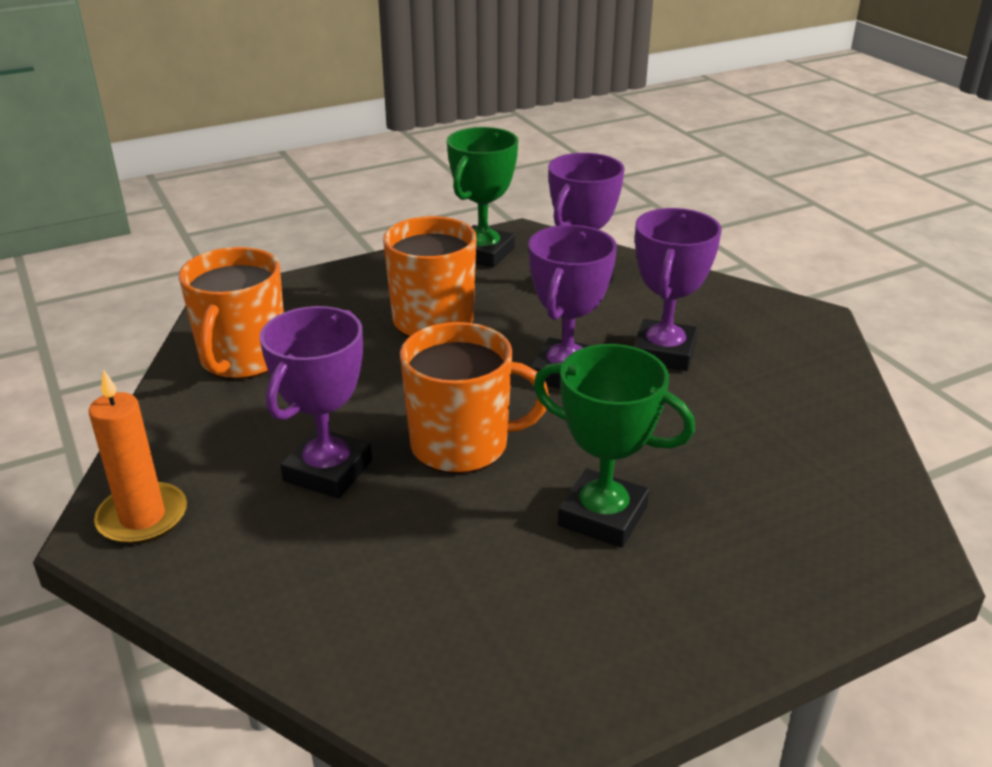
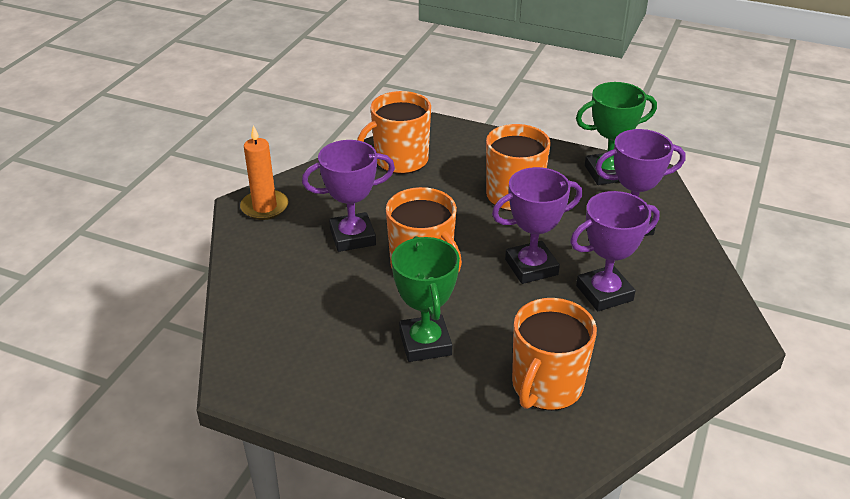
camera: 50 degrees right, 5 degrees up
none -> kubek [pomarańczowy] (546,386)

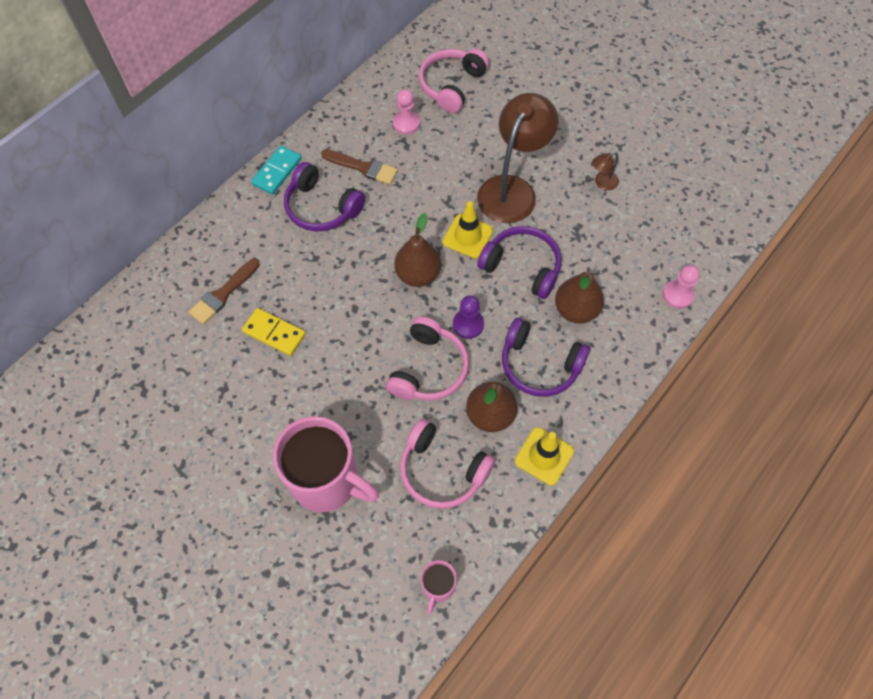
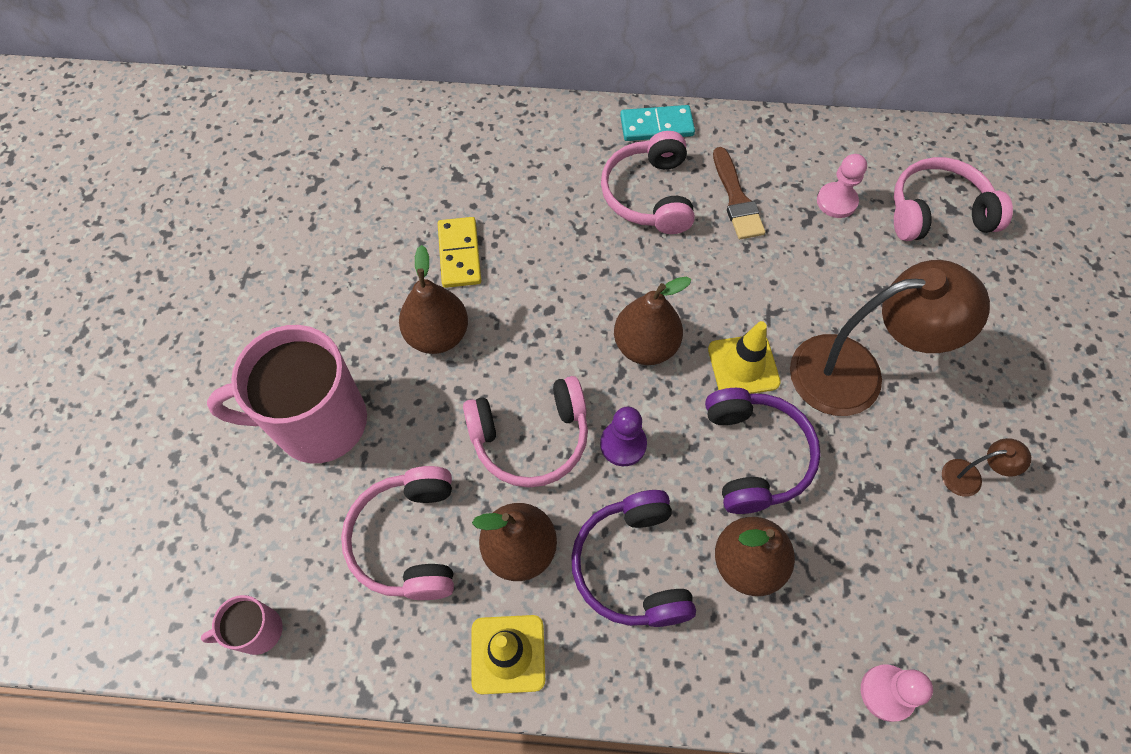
camera: 55 degrees right, 0 degrees up
pędzel [brązowy] (223,294) -> none
none -> gruszka [brązowy] (438,335)
słuchawki [fioletowy] (322,207) -> słuchawki [różowy] (649,195)
kubek [różowy] (327,481) -> kubek [różowy] (318,422), 90 degrees clockwise
lampka [brązowy] (602,183) -> lampka [brązowy] (970,476), 150 degrees clockwise

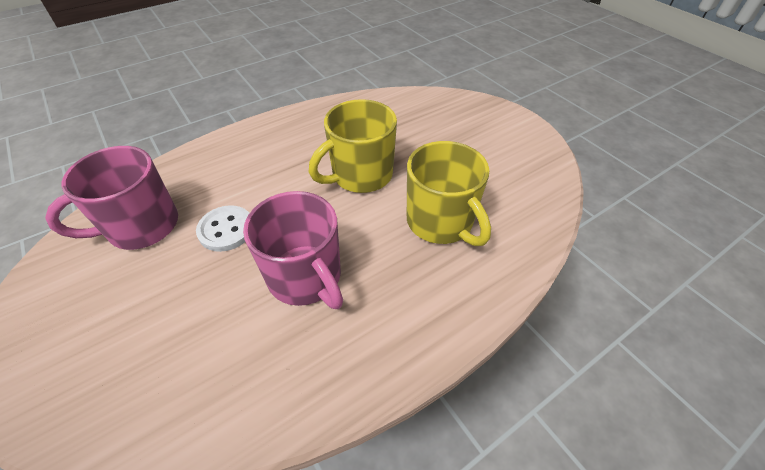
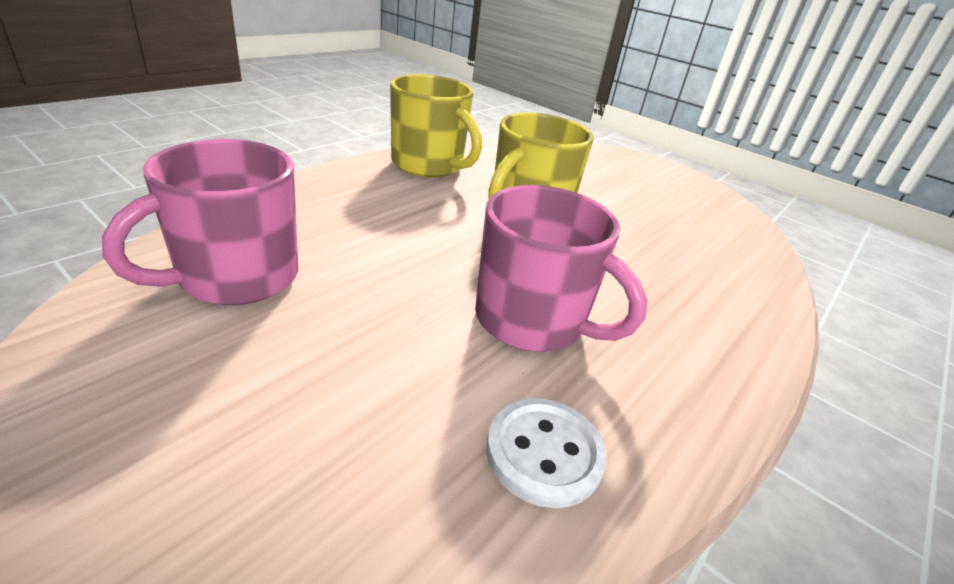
camera: 20 degrees left, 15 degrees down
guzik [biały] (226,230) -> guzik [biały] (544,453), moved
kubek [żółty] (441,222) -> kubek [żółty] (429,165), moved

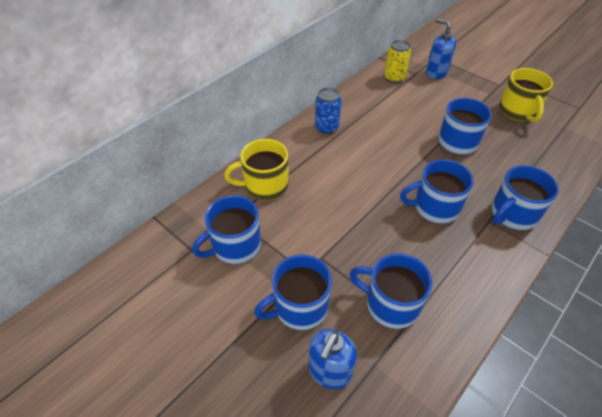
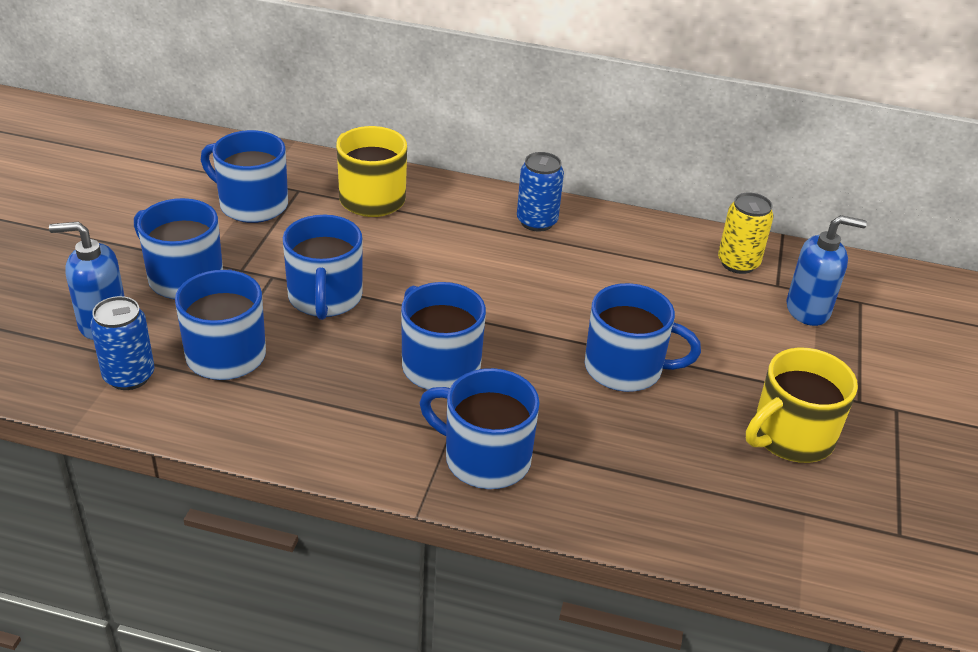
camera: 60 degrees right, 10 degrees down
none -> puszka [niebieski] (129,376)
none -> kubek [niebieski] (325,298)
dozownik mydła [niebieski] (436,73) -> dozownik mydła [niebieski] (808,310), 75 degrees clockwise

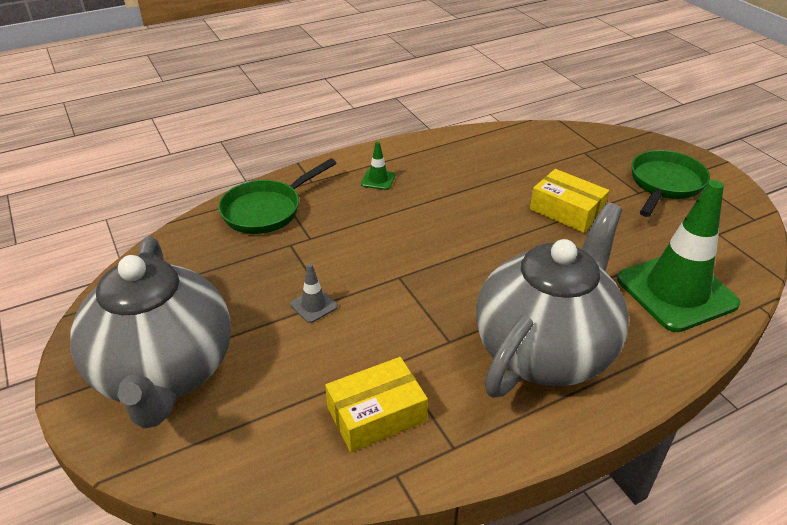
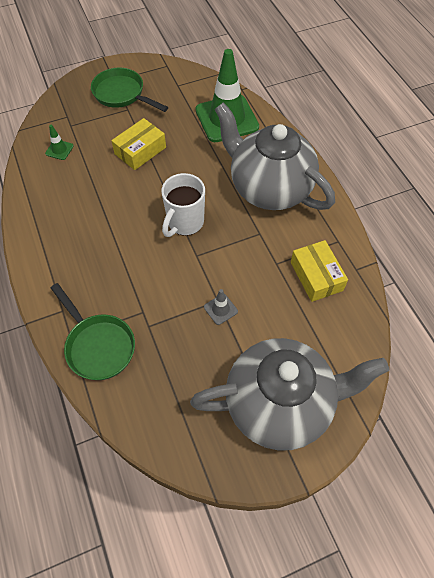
camera: 85 degrees left, 20 degrees up
none -> kubek [biały] (185,223)
pachołek [zielony] (378,180) -> pachołek [zielony] (59,150), moved

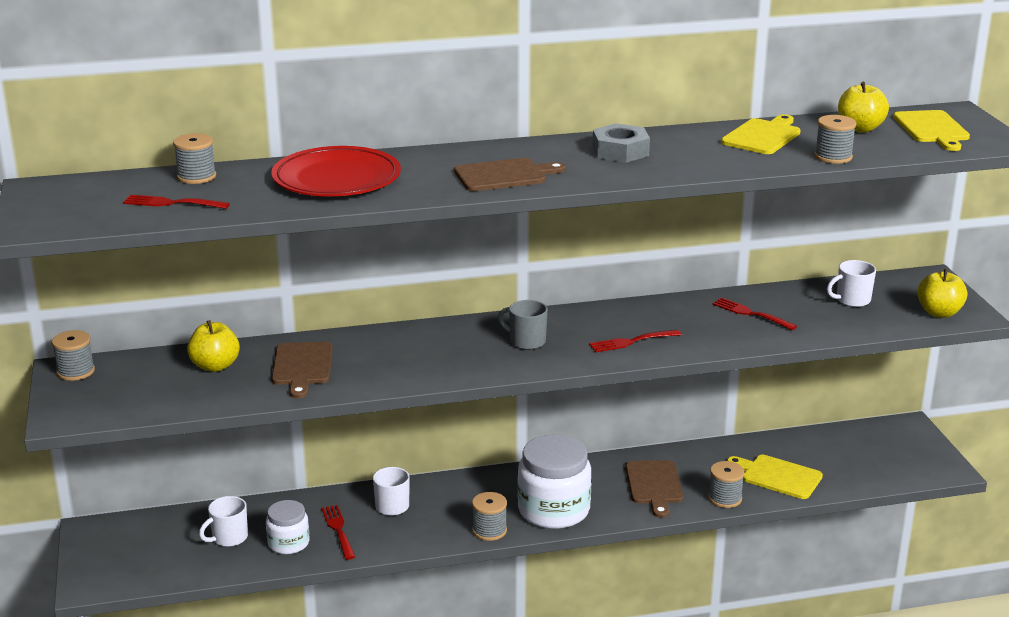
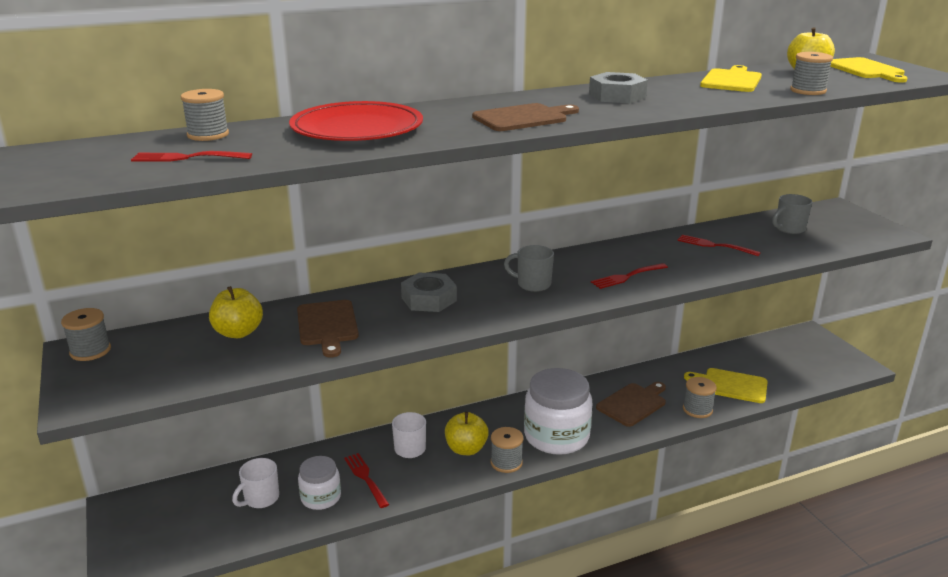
camera: 10 degrees left, 0 degrees up
none -> nakrętka [szary] (429,299)
jabłko [żółty] (939,313) -> jabłko [żółty] (466,449), moved
kubek [biały] (852,300) -> kubek [szary] (789,229)
deska do krojenia [brązowy] (654,485) -> deska do krojenia [brązowy] (633,404), 120 degrees counterclockwise

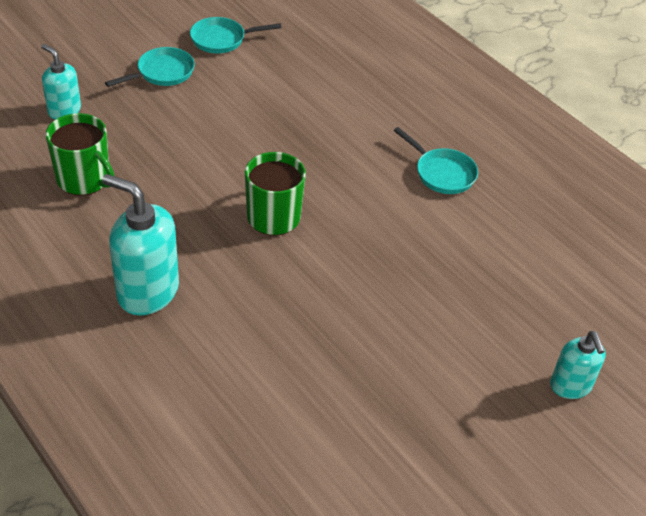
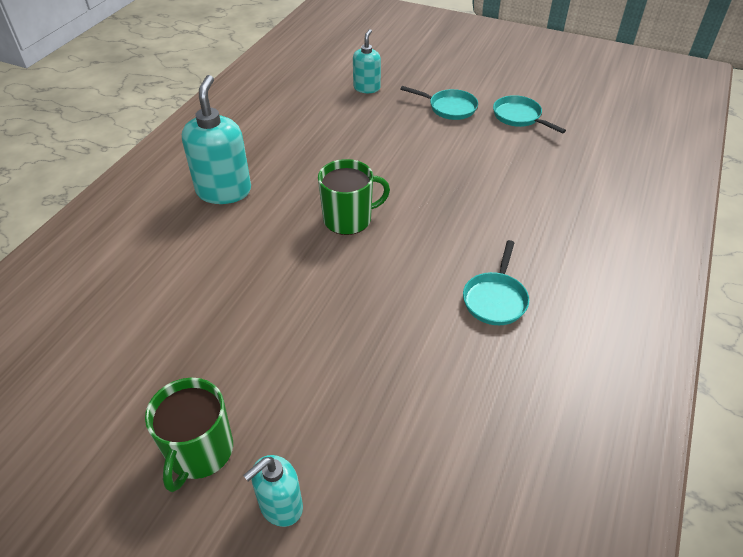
camera: 65 degrees right, 0 degrees up
kubek [zielony] (84,179) -> kubek [zielony] (200,451), moved

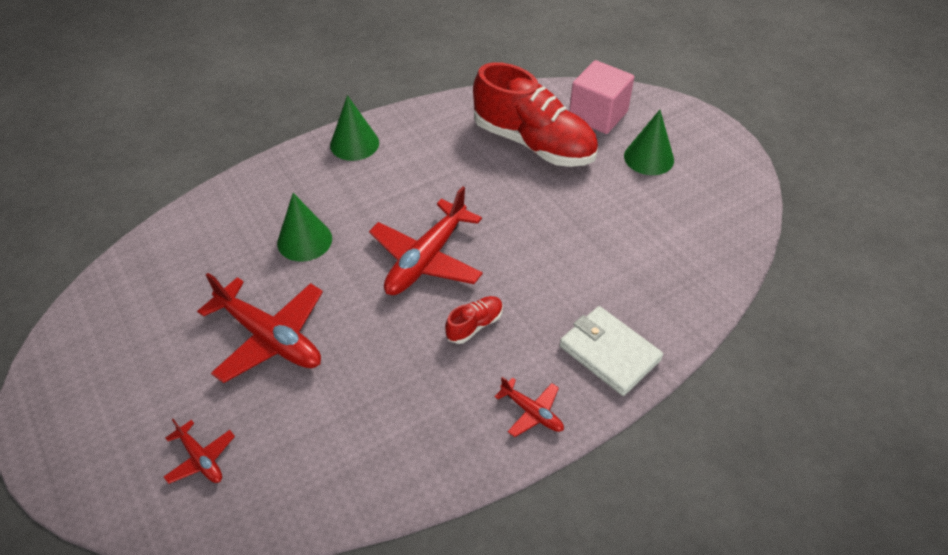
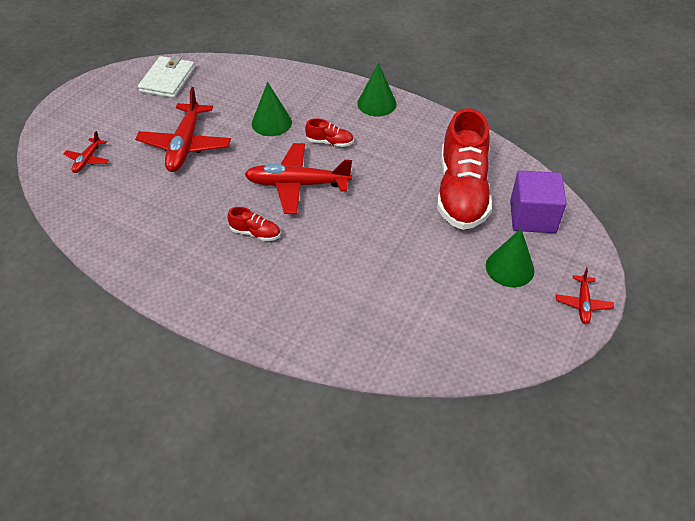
camera: 60 degrees right, 0 degrees up
none -> but [czerwony] (330,142)
samolot [czerwony] (532,412) -> samolot [czerwony] (583,304), moved
portfel [biały] (609,353) -> portfel [biały] (168,80), moved
sześcian [różowy] (598,115) -> sześcian [fioletowy] (532,217)

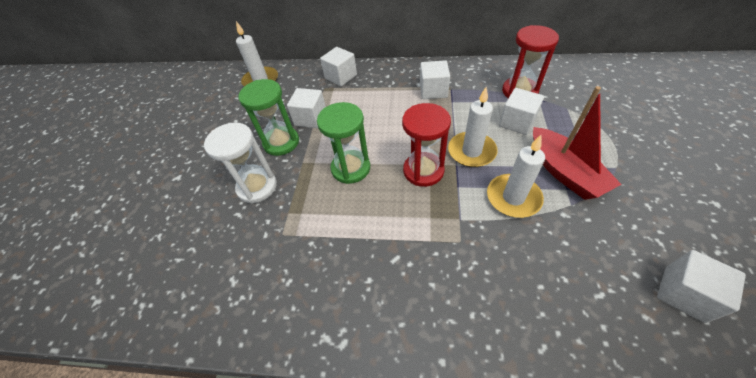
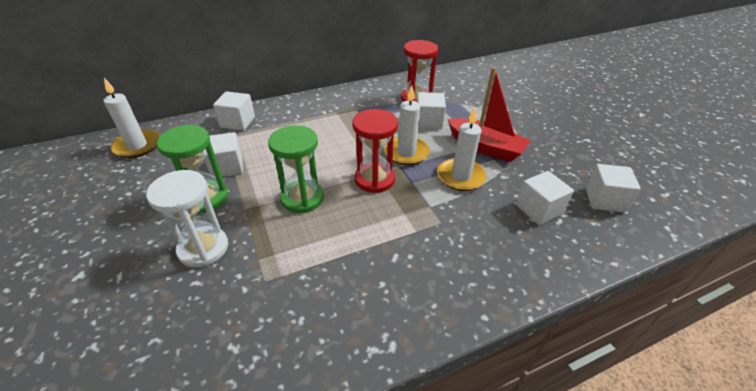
camera: 35 degrees left, 10 degrees down
sześcian [biały] (433,91) -> sześcian [biały] (538,209), moved

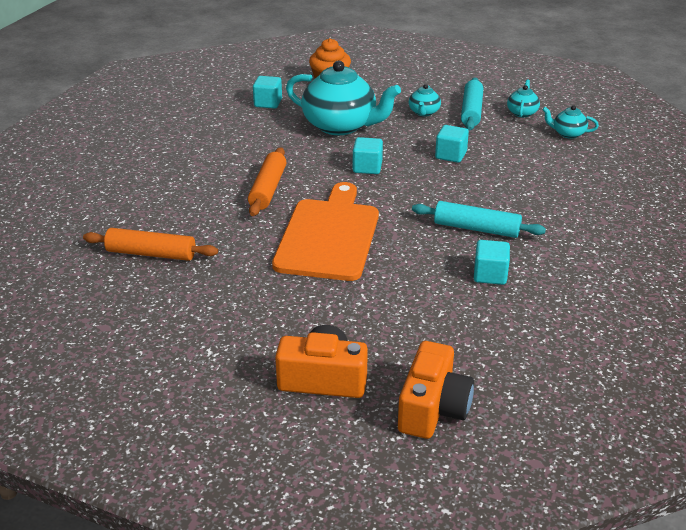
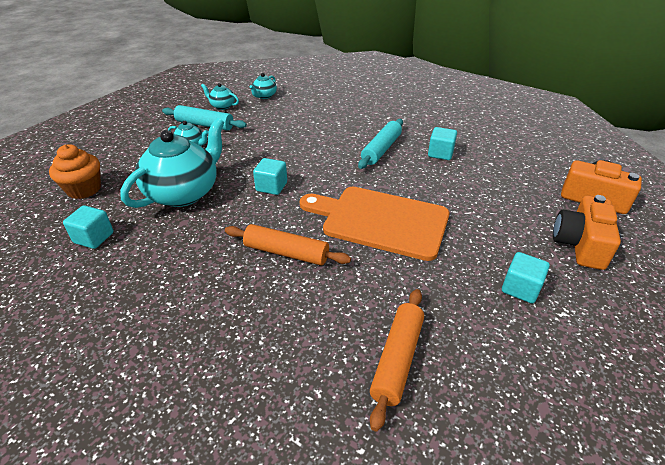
camera: 80 degrees left, 5 degrees up
sześcian [turkusowy] (450,155) -> sześcian [turkusowy] (520,288), moved

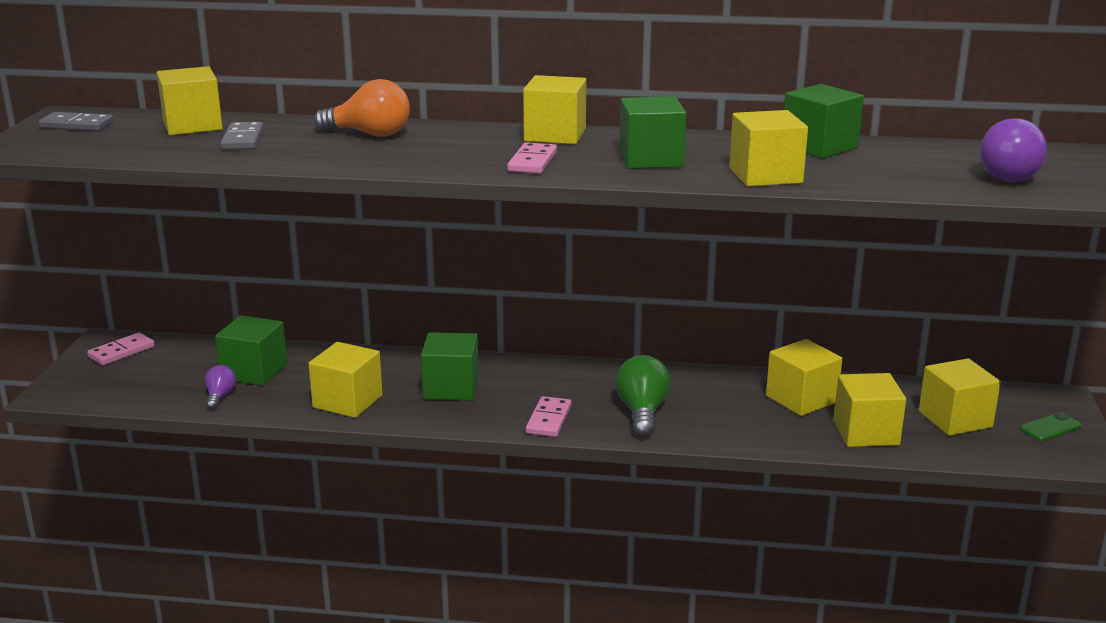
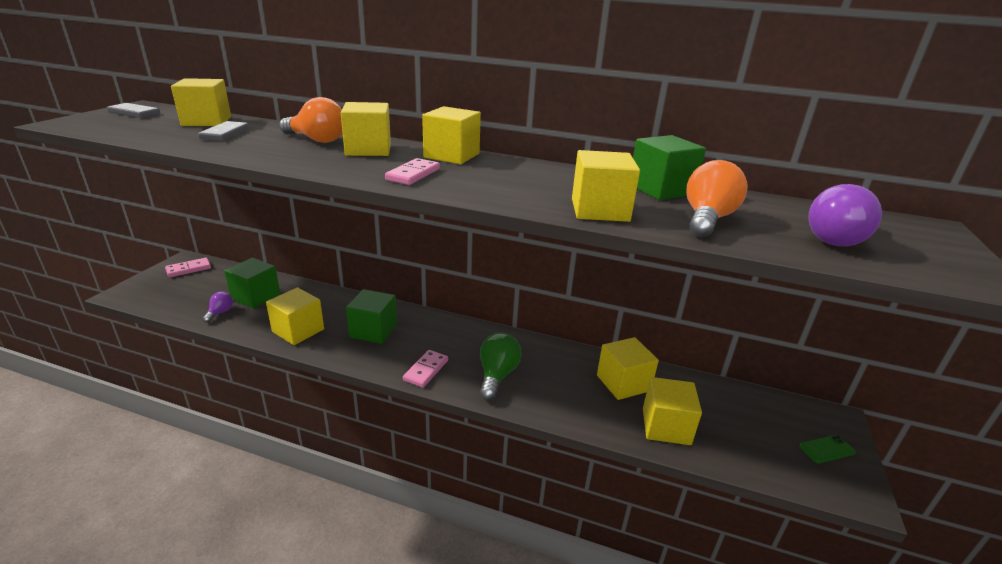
camera: 10 degrees right, 5 degrees up
sześcian [zielony] (651,159) -> none
none -> żarówka [pomarańczowy] (707,219)
sześcian [żółty] (955,419) -> sześcian [żółty] (368,149), moved

